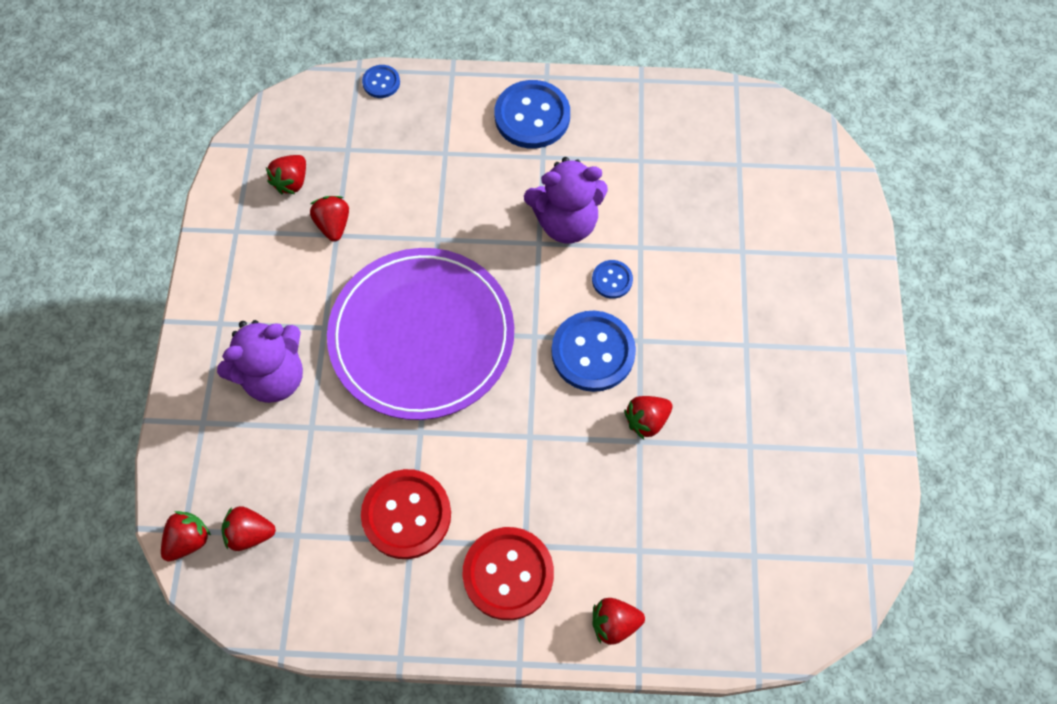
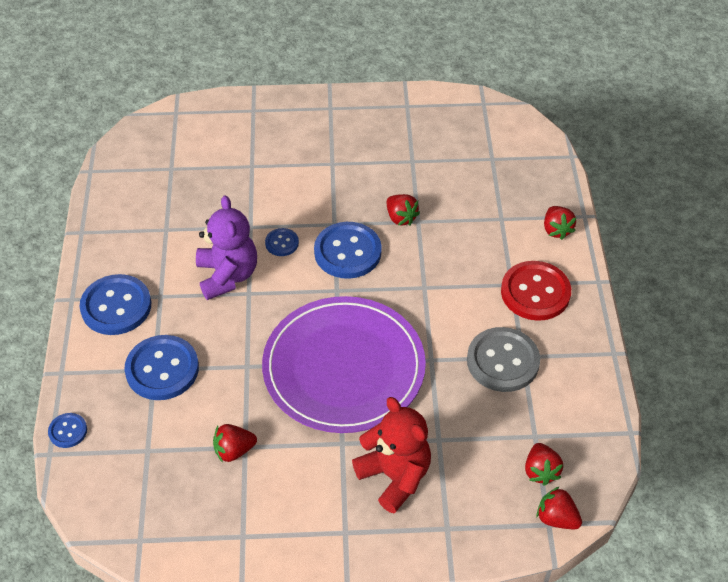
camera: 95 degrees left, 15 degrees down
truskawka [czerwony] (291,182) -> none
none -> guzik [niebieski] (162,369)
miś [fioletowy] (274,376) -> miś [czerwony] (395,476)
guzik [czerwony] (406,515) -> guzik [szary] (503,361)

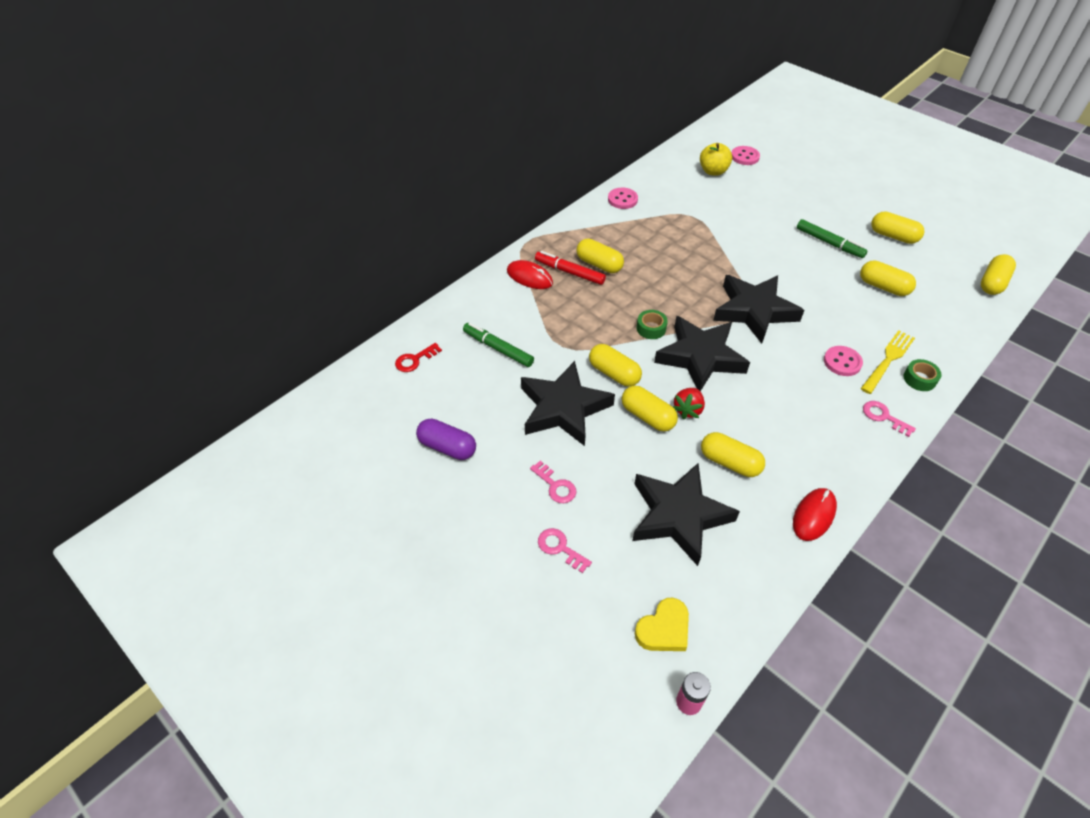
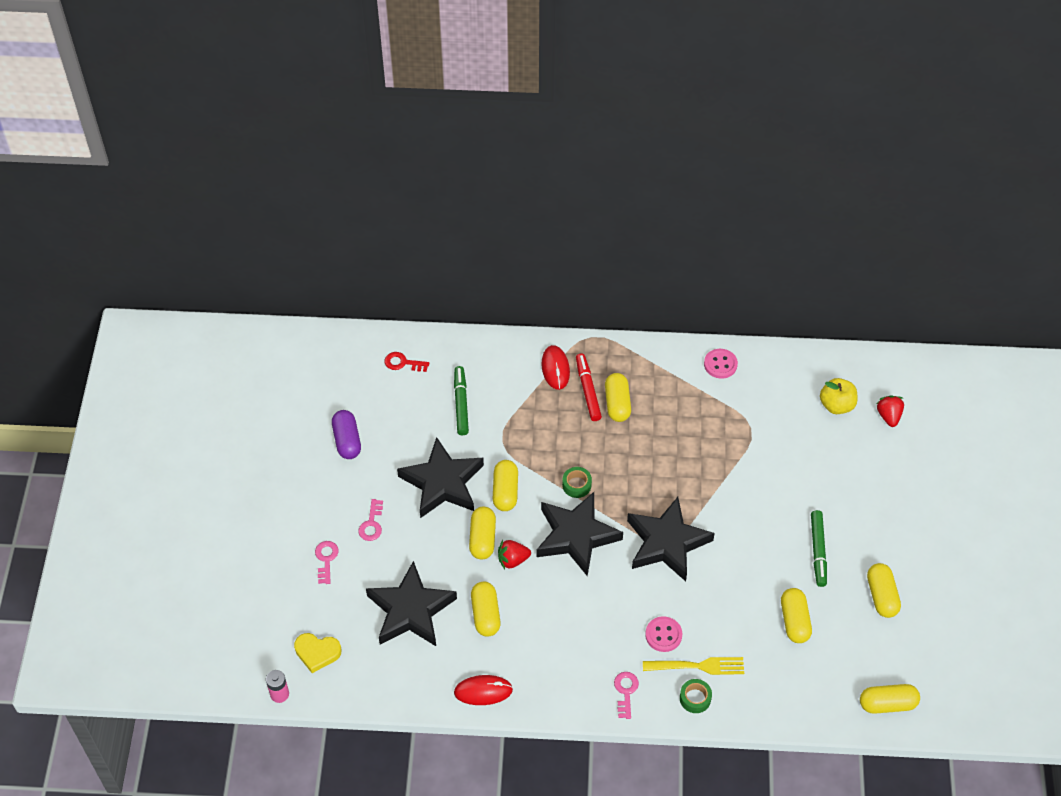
camera: 50 degrees right, 5 degrees up
guzik [różowy] (745,157) -> truskawka [czerwony] (888,416)

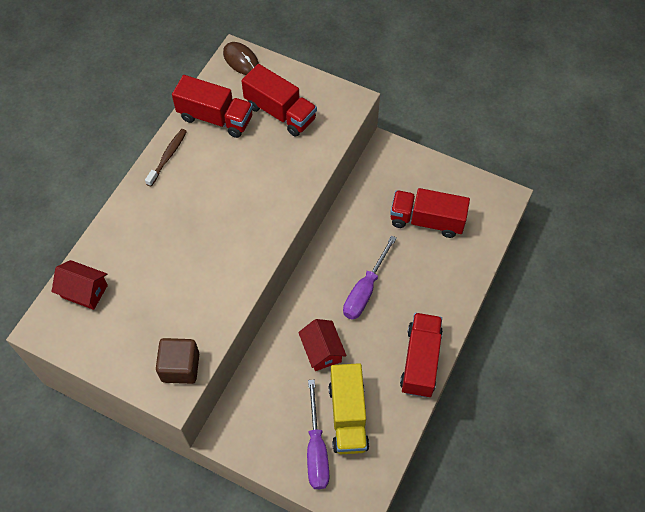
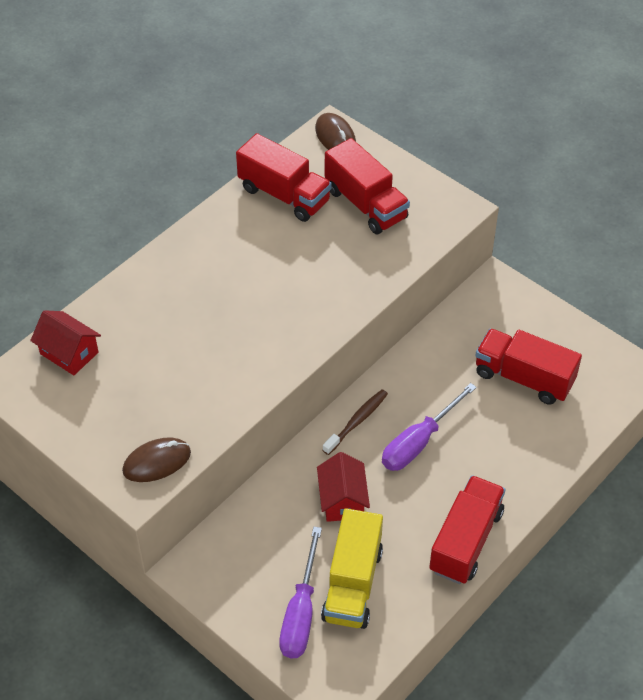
camera: 15 degrees right, 10 degrees down
szczoteczka do zębów [brązowy] (168,157) -> szczoteczka do zębów [brązowy] (357,421), moved
sześcian [brązowy] (180,367) -> myszka [brązowy] (157,462)

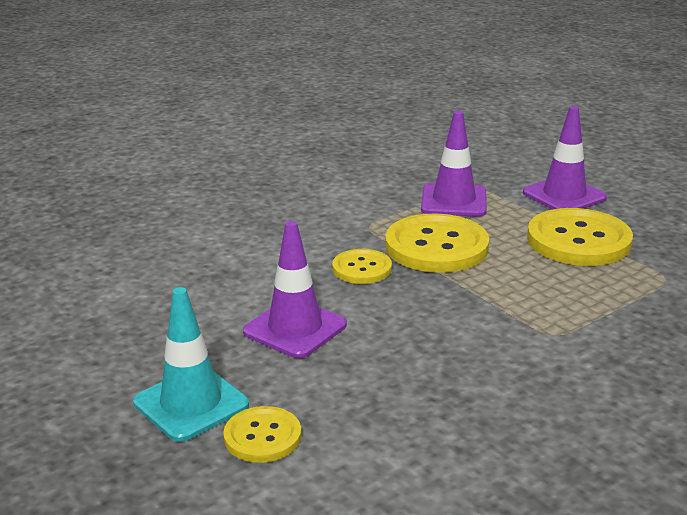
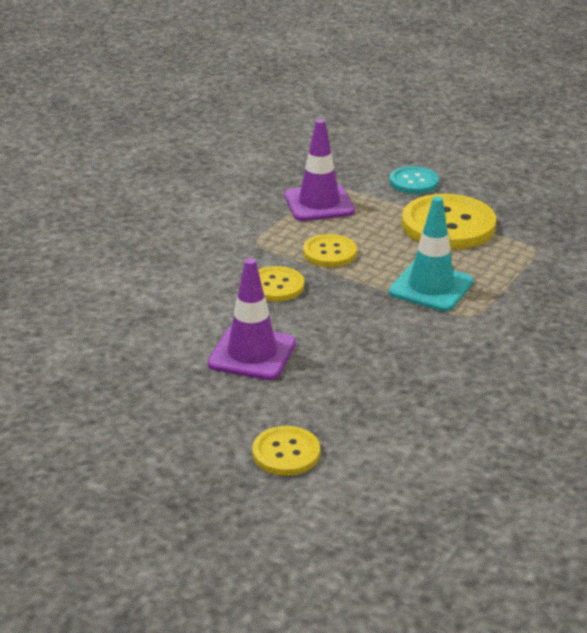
camera: 20 degrees left, 5 degrees up
pachołek [turkusowy] (191,404) -> pachołek [turkusowy] (431,287), moved
pachołek [fioletowy] (564,195) -> guzik [turkusowy] (413,182)
guzik [żółty] (436,247) -> guzik [żółty] (330,252), x0.56

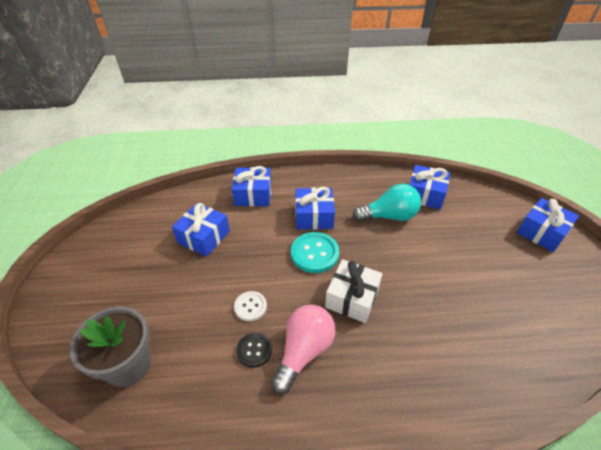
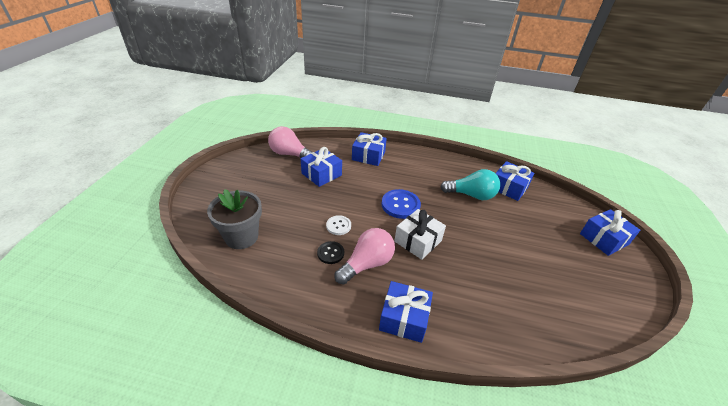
camera: 15 degrees right, 5 degrees down
none -> żarówka [różowy] (290,154)
prezent [niebieski] (314,216) -> prezent [niebieski] (404,318), moved
guzik [turkusowy] (314,253) -> guzik [niebieski] (400,205)

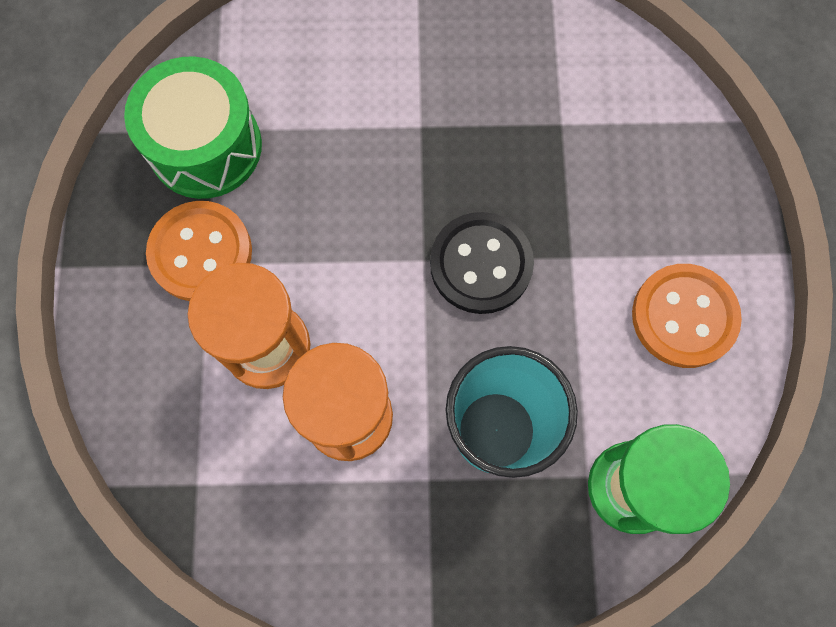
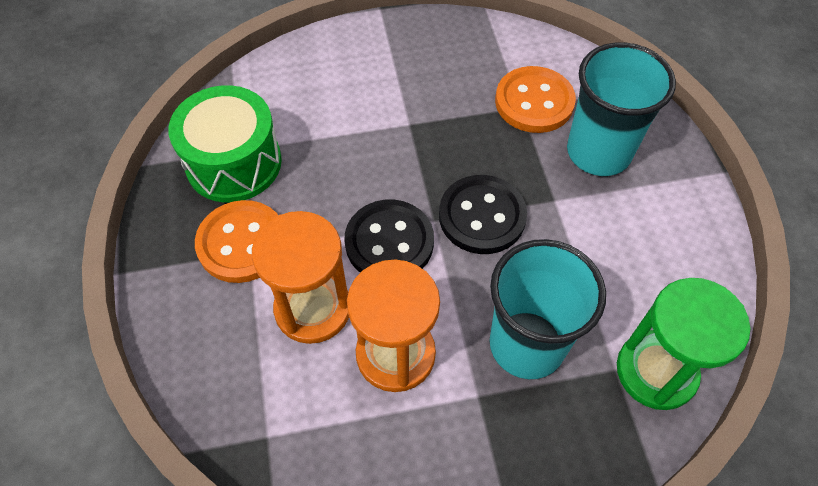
camera: 10 degrees left, 15 degrees down
none -> guzik [czarny] (389,242)
none -> szklanka [turkusowy] (598,152)
guzik [pomarańczowy] (684,317) -> guzik [pomarańczowy] (534,102), moved

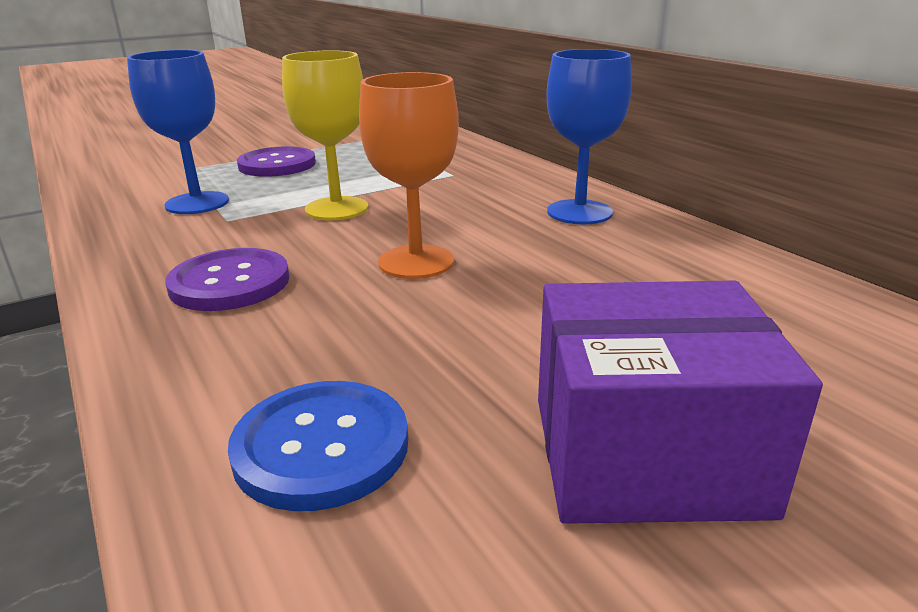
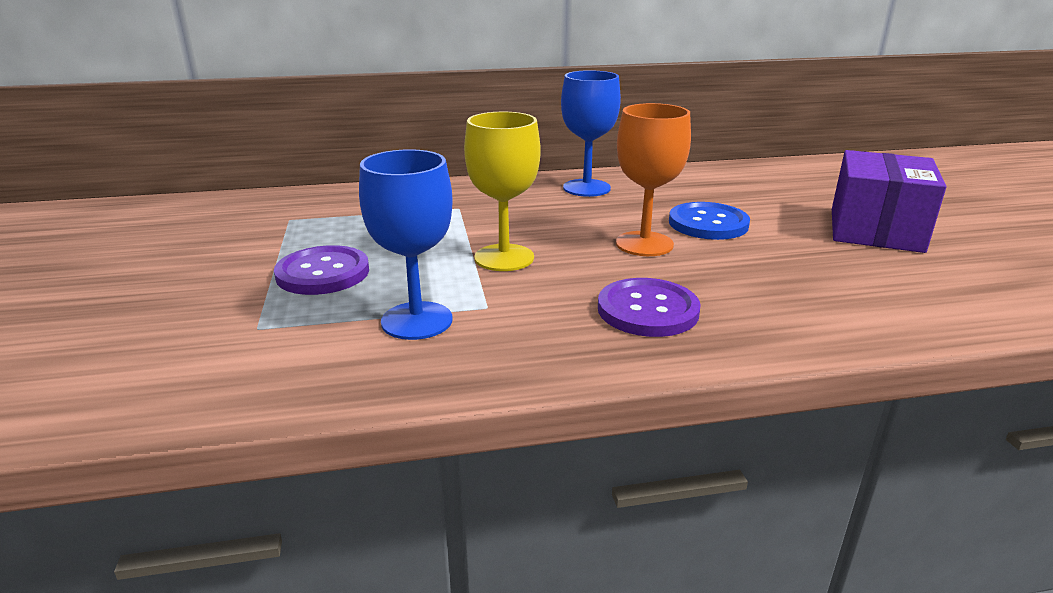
camera: 70 degrees left, 0 degrees up
guzik [niebieski] (321,446) -> guzik [niebieski] (708,223), moved

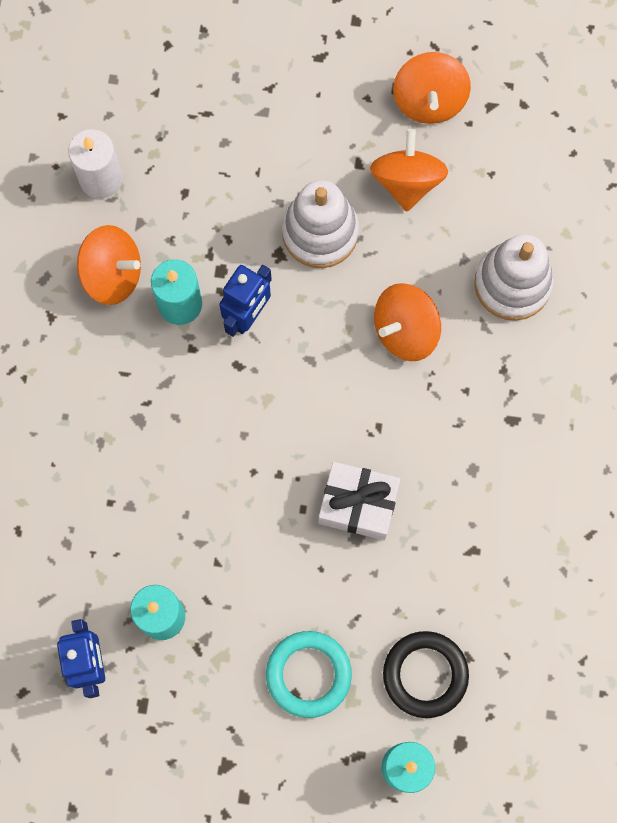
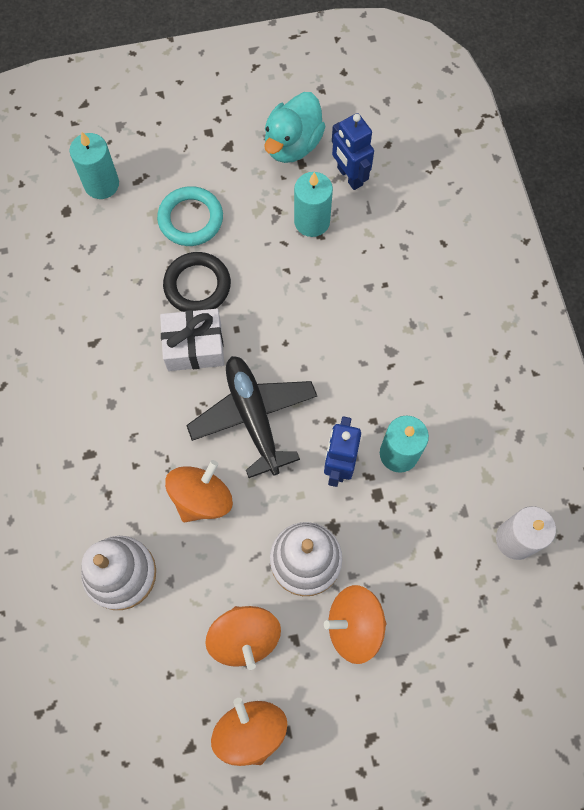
camera: 160 degrees right, 5 degrees down
none -> samolot [czarny] (253,417)
none -> kaczka [turkusowy] (292,145)
bączek [pomarańczowy] (113,275) -> bączek [pomarańczowy] (354,626), moved
pierścień [czarny] (425,674) -> pierścień [czarny] (197,285), moved

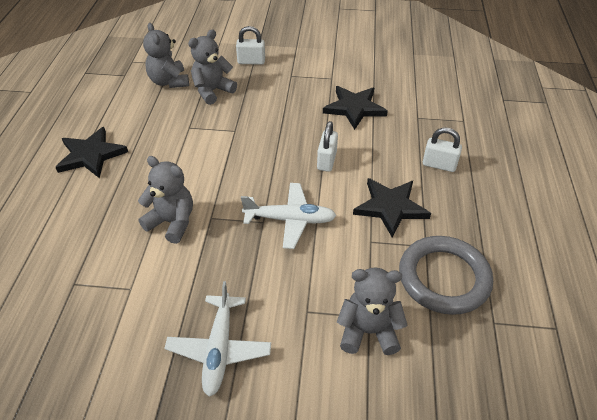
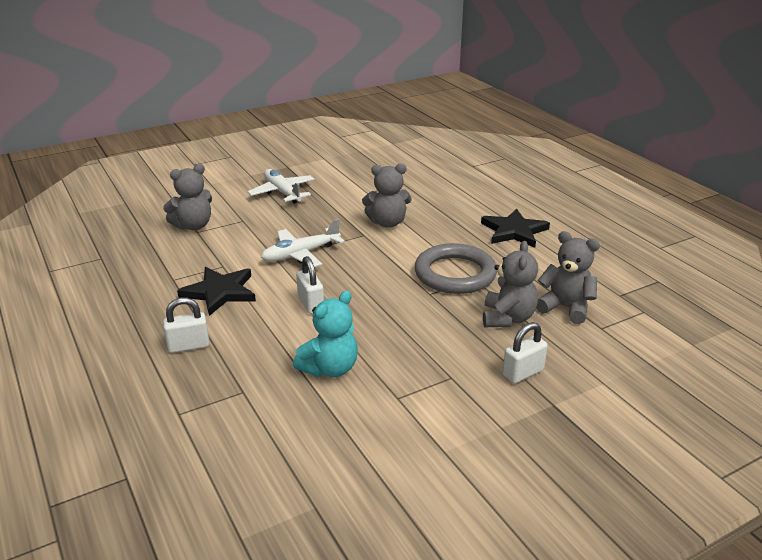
camera: 145 degrees right, 15 degrees down
pierścień [szary] (444,278) -> pierścień [szary] (455,274), moved
gwiazda [czarny] (354,108) -> miś [turkusowy] (330,368)

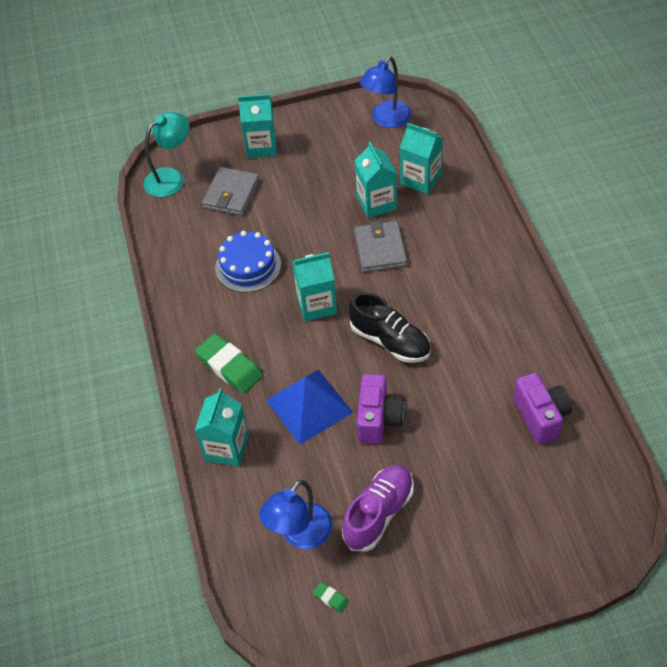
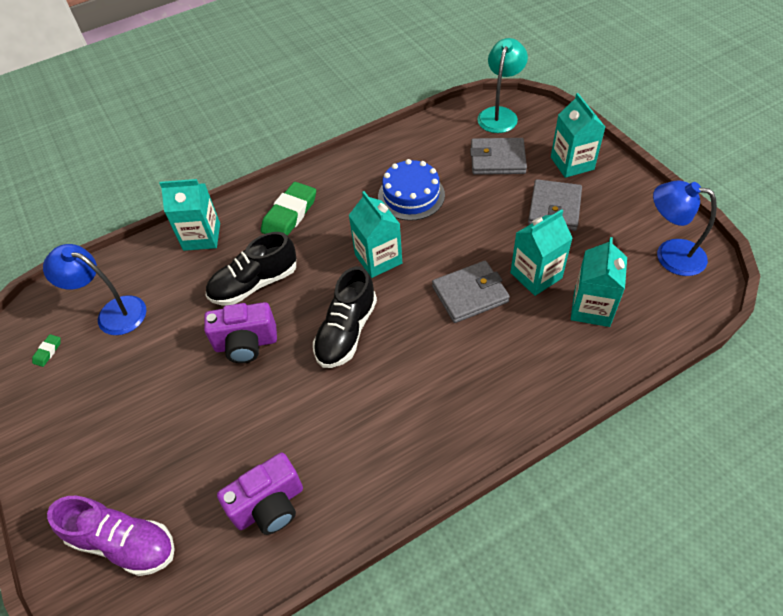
camera: 75 degrees right, 0 degrees up
none -> portfel [szary] (554,208)
but [fioletowy] (379,513) -> but [fioletowy] (124,543), moved
piramida [niebieski] (309,406) -> but [czarny] (254,284)
lampka [turkusowy] (171,178) -> lampka [turkusowy] (499,114), 105 degrees counterclockwise

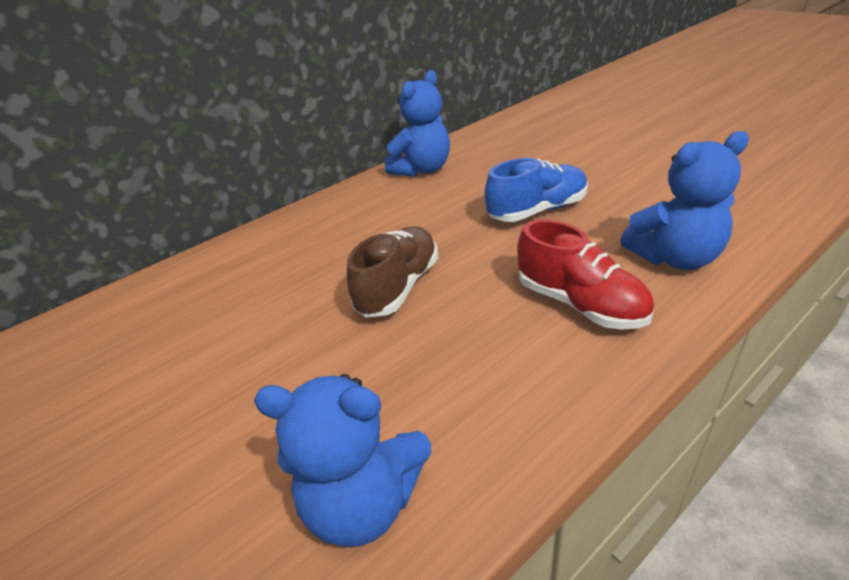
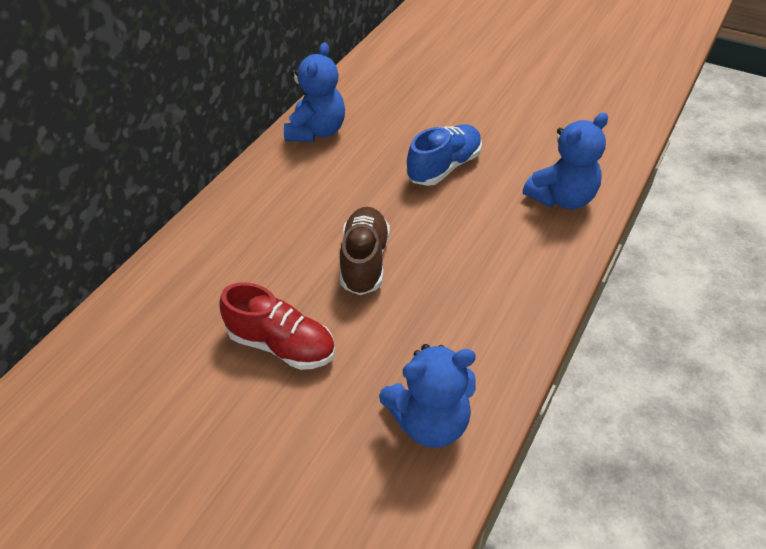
camera: 25 degrees left, 10 degrees up
but [czerwony] (580,303) -> but [czerwony] (282,345), moved

